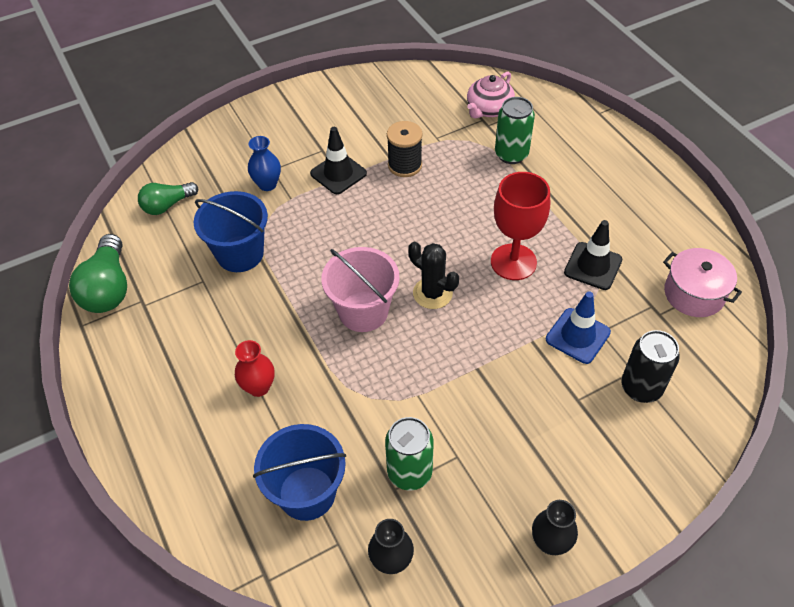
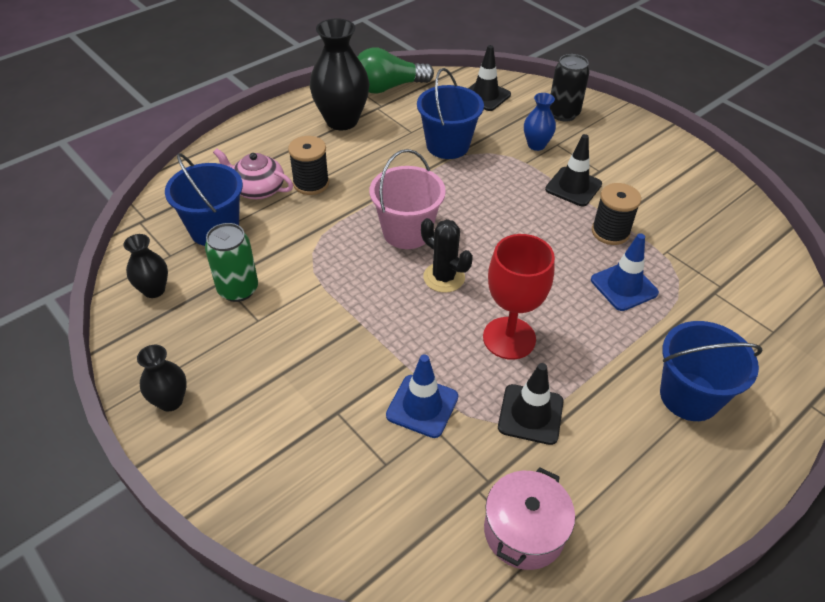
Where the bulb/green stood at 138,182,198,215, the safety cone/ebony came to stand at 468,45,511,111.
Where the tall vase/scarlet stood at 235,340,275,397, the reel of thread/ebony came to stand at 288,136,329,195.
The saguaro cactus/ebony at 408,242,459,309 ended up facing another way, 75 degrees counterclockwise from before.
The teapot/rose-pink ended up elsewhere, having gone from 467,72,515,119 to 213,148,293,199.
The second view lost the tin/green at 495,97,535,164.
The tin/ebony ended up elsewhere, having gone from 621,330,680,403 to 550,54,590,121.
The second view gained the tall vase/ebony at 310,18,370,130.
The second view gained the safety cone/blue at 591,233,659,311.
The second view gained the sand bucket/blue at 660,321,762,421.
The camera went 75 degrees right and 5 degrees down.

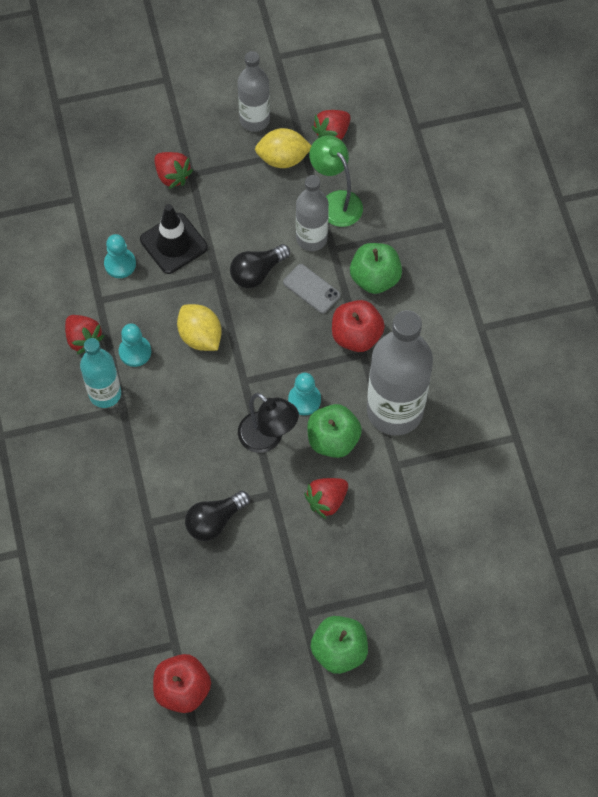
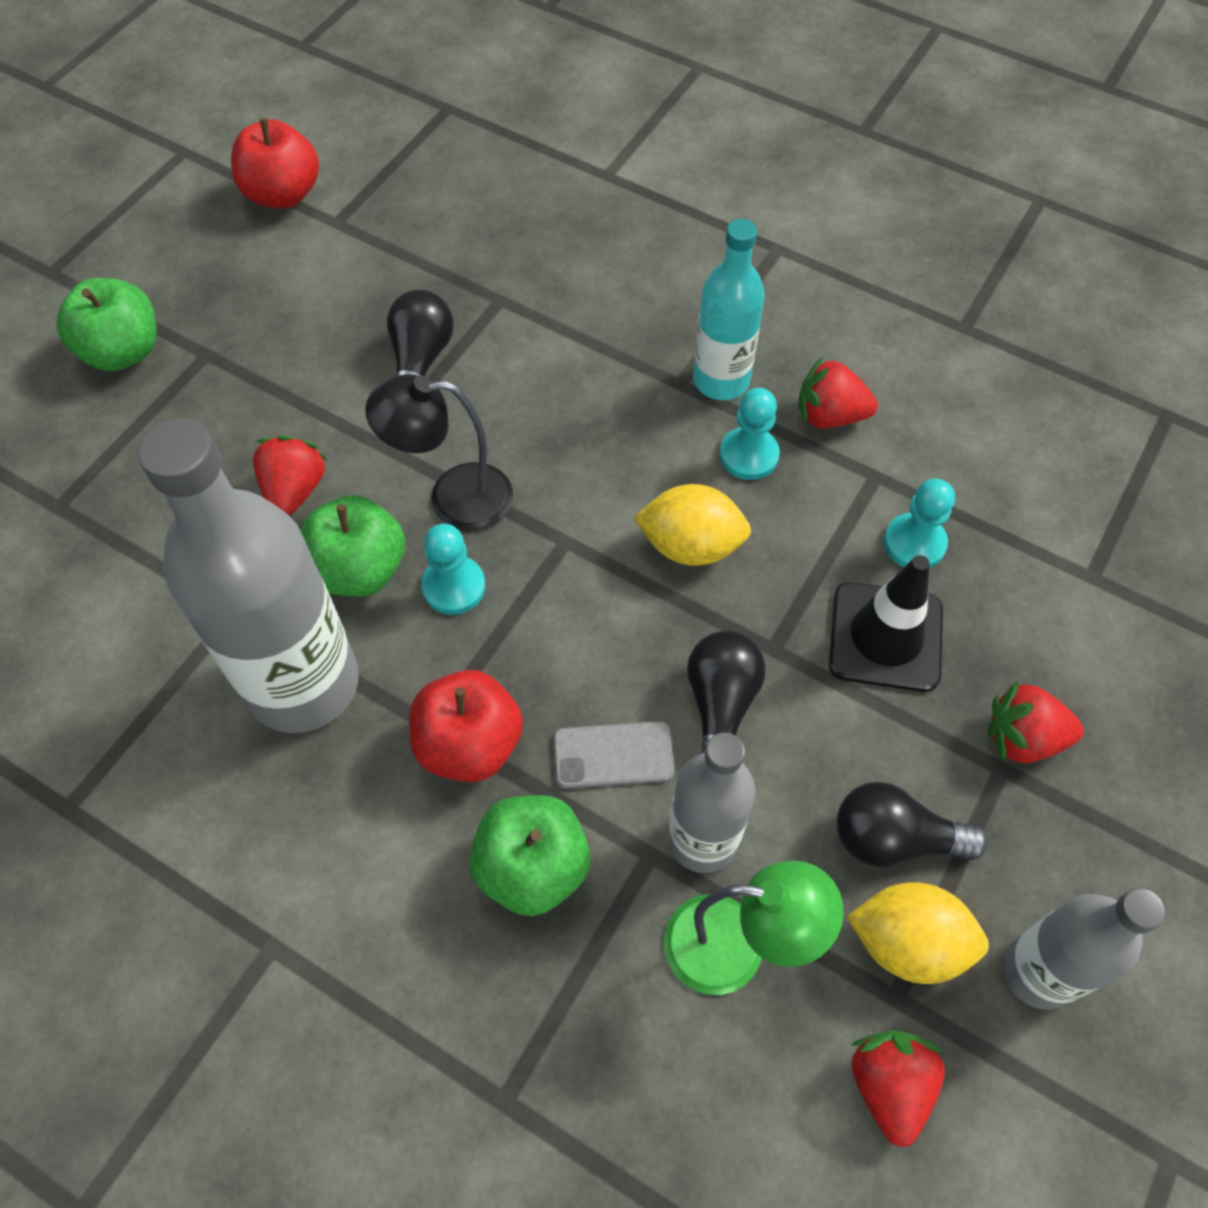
The toy lemon/yellow at 255,128,311,168 ended up facing another way, 60 degrees clockwise from before.
The second view gained the bulb/ebony at 837,782,988,867.
The camera went 135 degrees right and 5 degrees down.

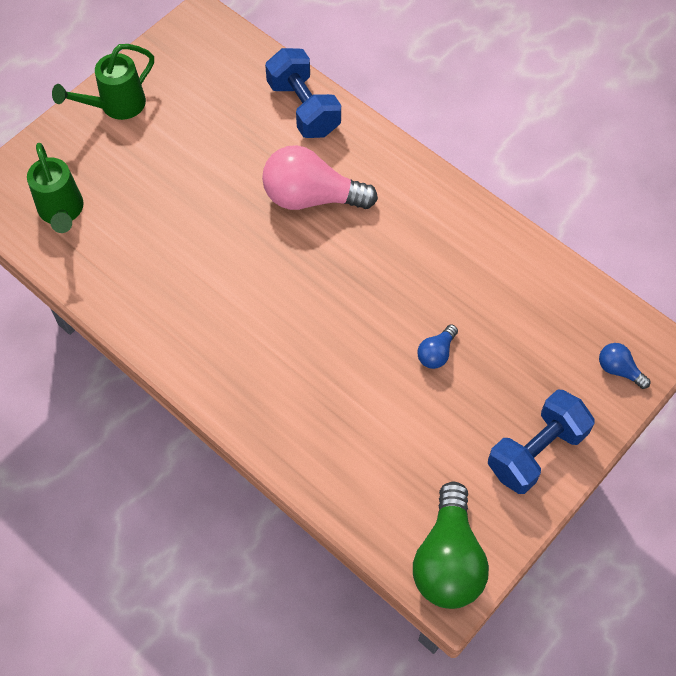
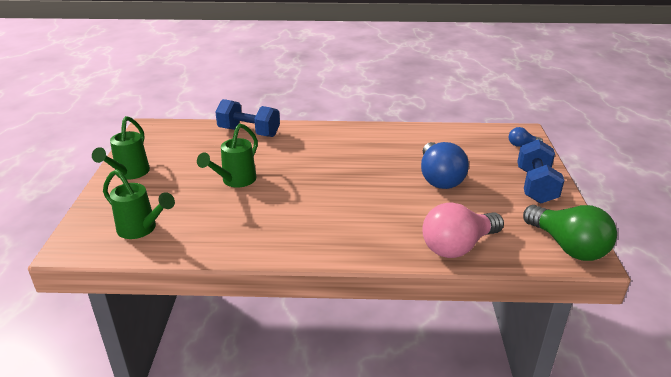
The bulb/rose-pink ended up elsewhere, having gone from 262,145,378,210 to 422,202,504,258.
The size of the bulb/blue at 417,324,458,369 changed by a factor of 2.14.
The second view gained the sprinkling can/green at 197,123,258,187.
The camera went 40 degrees left and 30 degrees down.

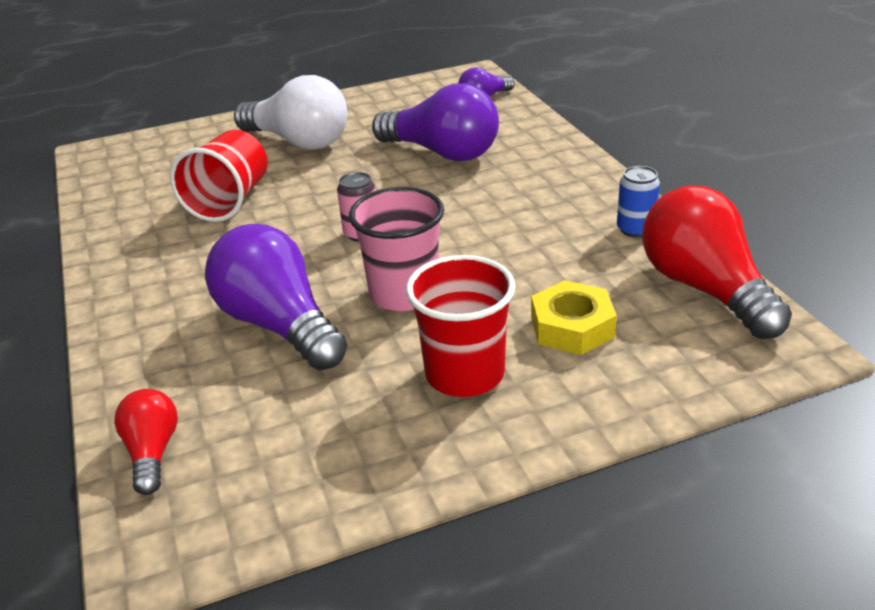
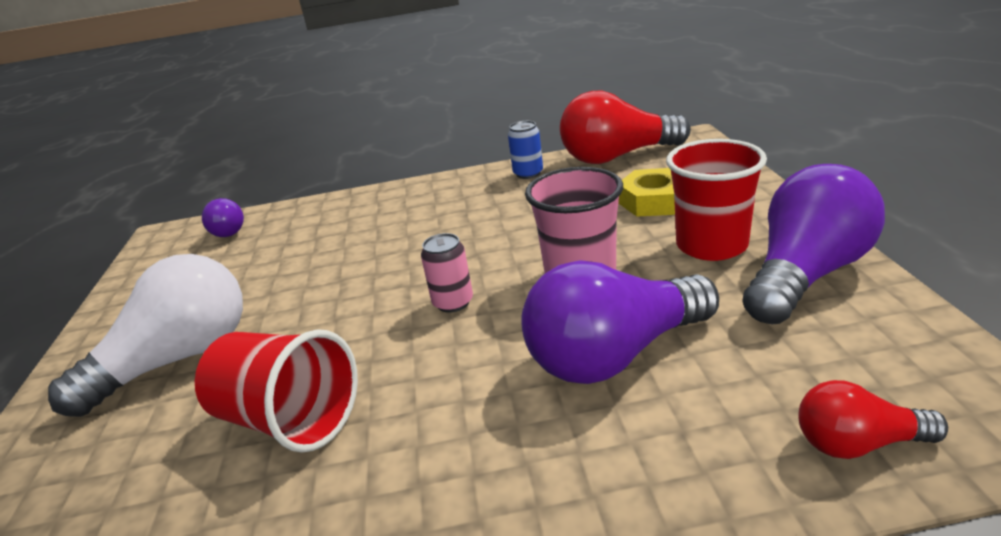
The bulb/purple ended up elsewhere, having gone from 372,83,499,161 to 742,164,885,325.
The camera went 75 degrees left and 5 degrees down.

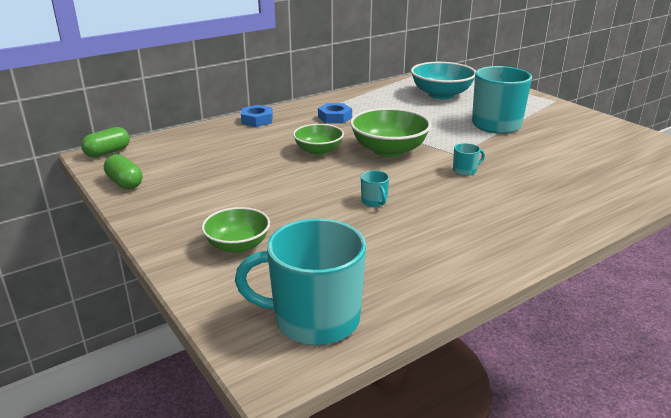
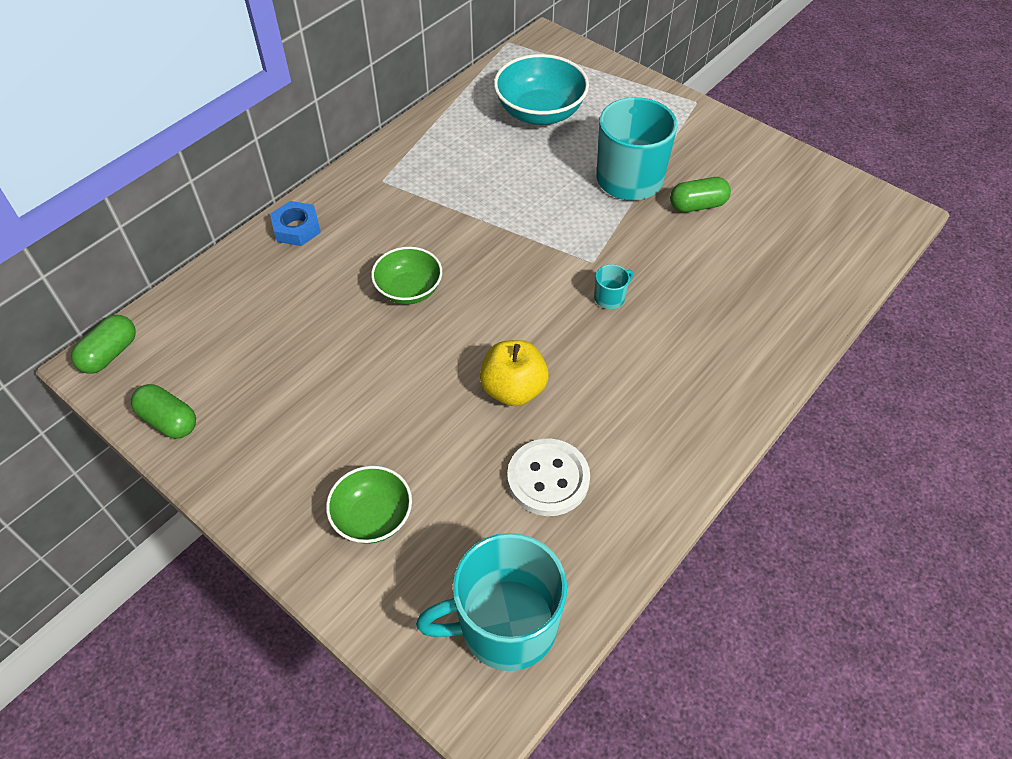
The second view lost the nut/blue at 318,103,352,123.
The second view lost the deep dish/green at 350,108,431,157.
Where the coffee mug/turquoise stood at 361,171,389,207, the toy apple/yellow came to stand at 480,340,549,406.
The second view gained the shirt button/white at 507,438,590,516.
The second view gained the capsule/green at 670,177,731,212.
The camera went 15 degrees left and 25 degrees up.

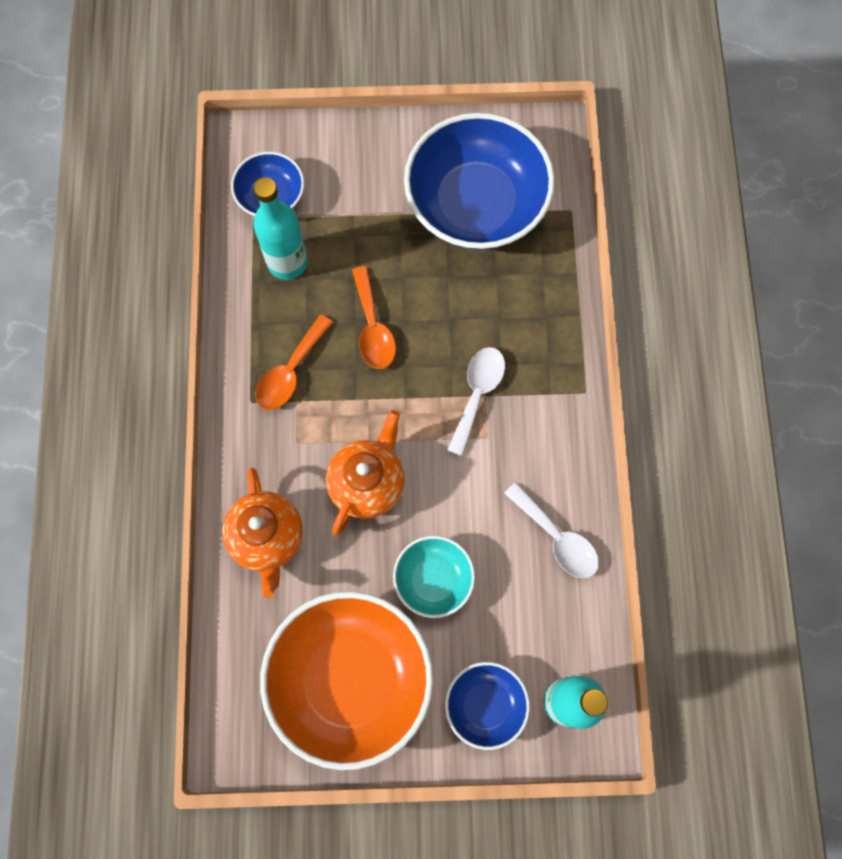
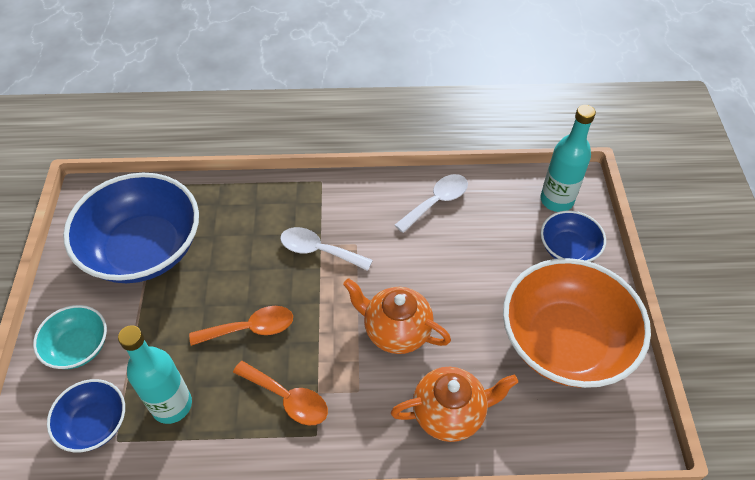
The deep dish/turquoise ended up elsewhere, having gone from 393,536,475,618 to 33,305,107,369.
The camera went 90 degrees left and 20 degrees down.

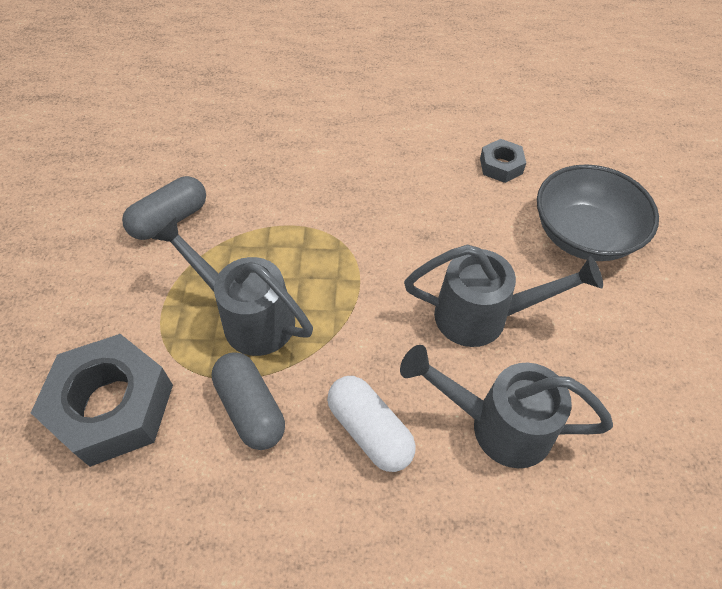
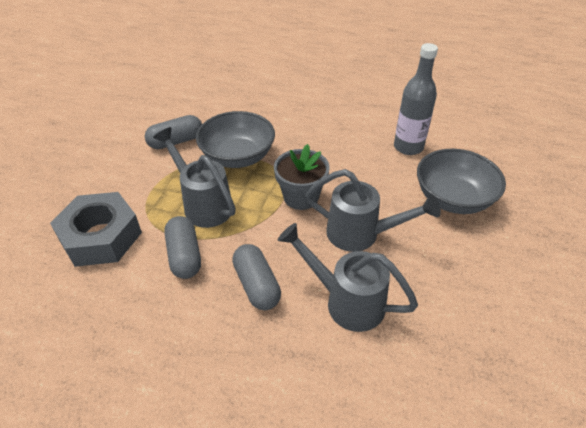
What was the capsule/white at 327,376,416,472 turned into the capsule/gray at 232,244,281,310.
Where the nut/gray stood at 480,139,526,183, the drink bottle/gray came to stand at 394,43,438,155.
The second view gained the deep dish/gray at 196,111,275,168.
The second view gained the potted plant/gray at 274,144,330,210.
The camera went 15 degrees right and 10 degrees down.

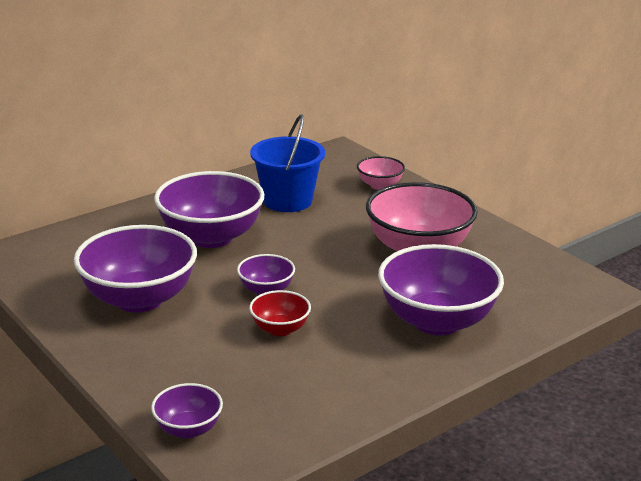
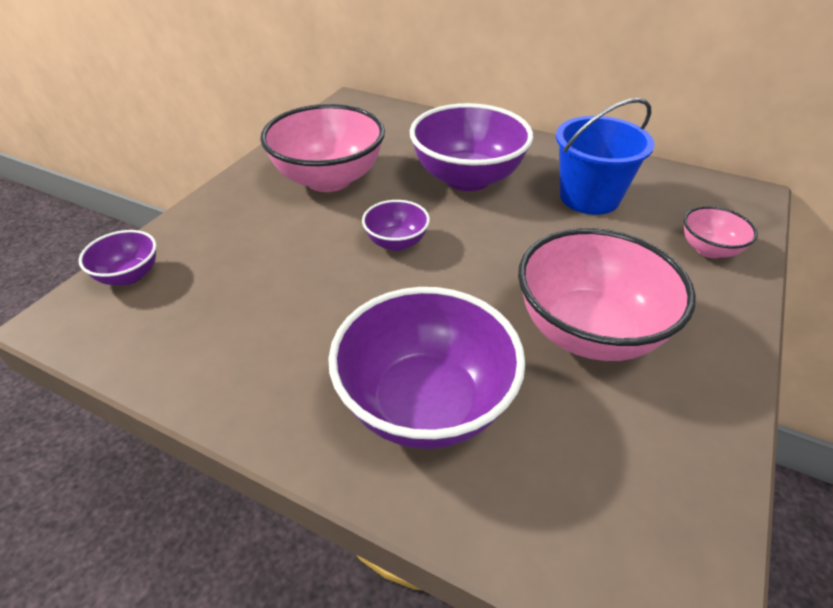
What was the deep dish/purple at 74,225,197,313 turned into the deep dish/rose-pink at 260,104,385,192.
The second view lost the deep dish/scarlet at 249,290,311,336.
The camera went 65 degrees right and 15 degrees up.

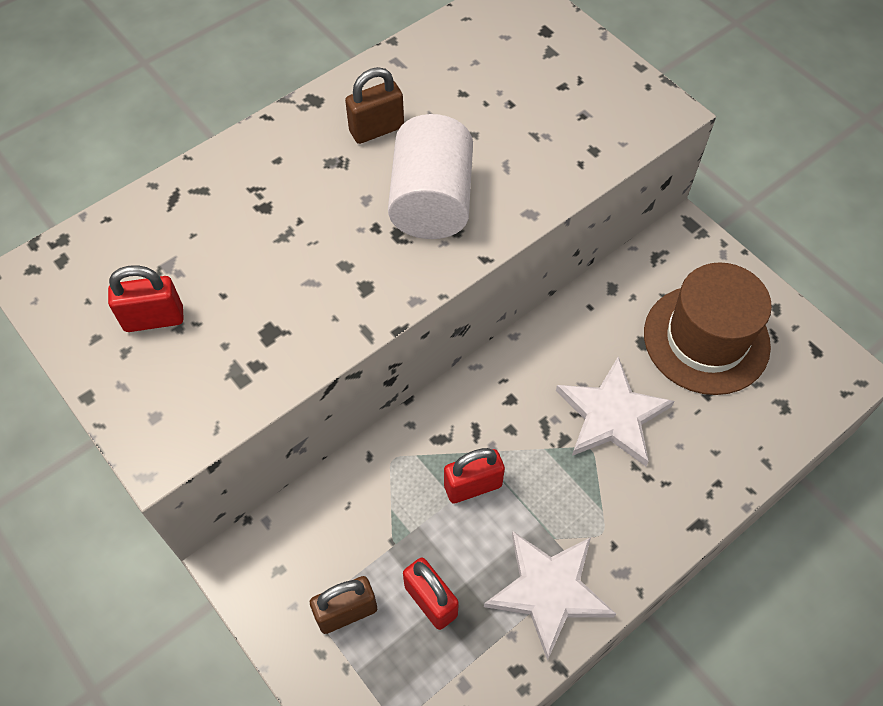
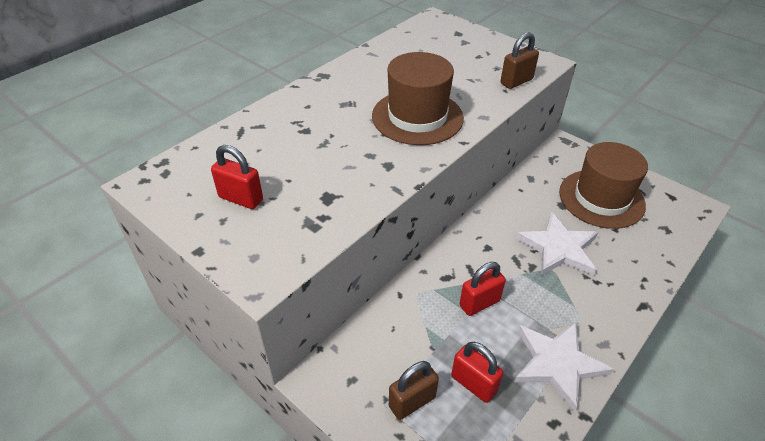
The padlock/scarlet at 108,265,184,332 ended up facing another way, 45 degrees clockwise from before.
The padlock/russet ended up elsewhere, having gone from 345,67,404,144 to 500,32,539,89.
Where the cylinder shape/white stood at 388,114,473,239, the top hat/russet came to stand at 372,52,464,145.
The camera went 10 degrees left and 15 degrees down.

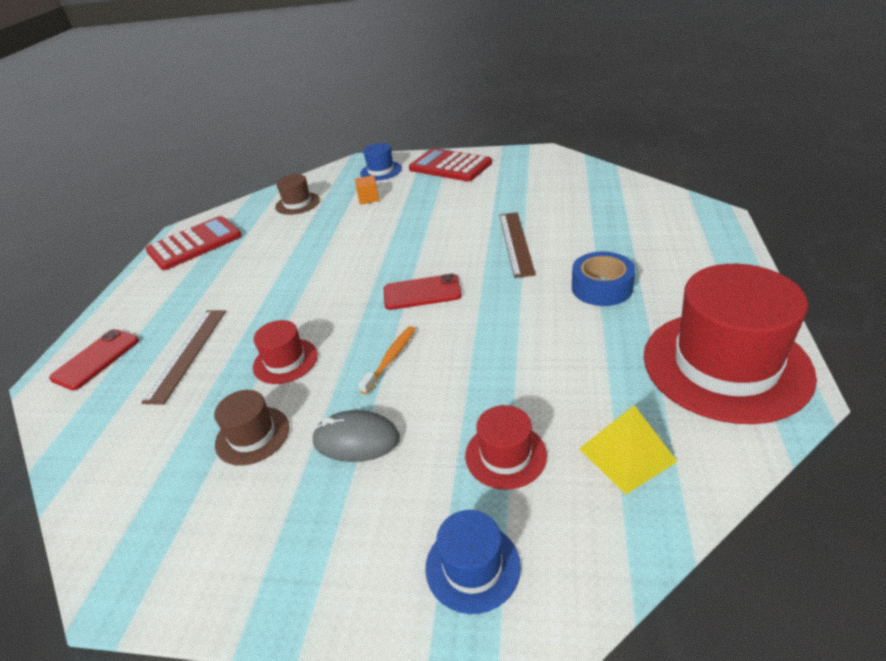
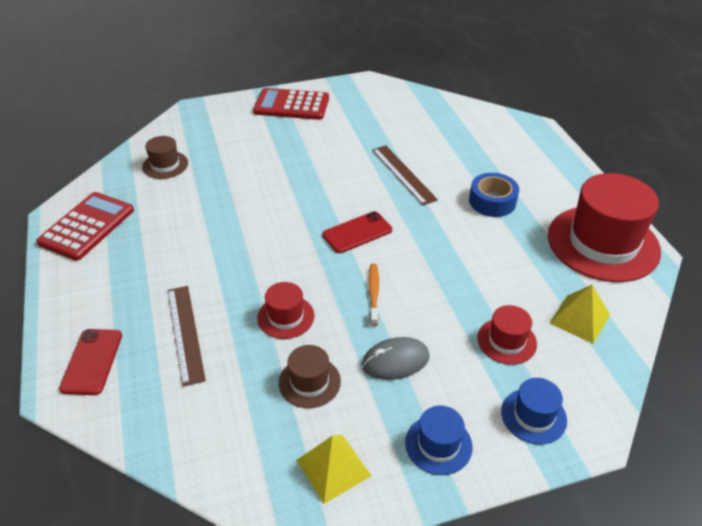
The second view lost the block/orange at 355,175,379,205.
The top hat/blue ended up elsewhere, having gone from 360,143,402,181 to 405,405,473,475.
The second view gained the pyramid/yellow at 296,435,371,504.
The camera went 30 degrees left and 5 degrees up.

